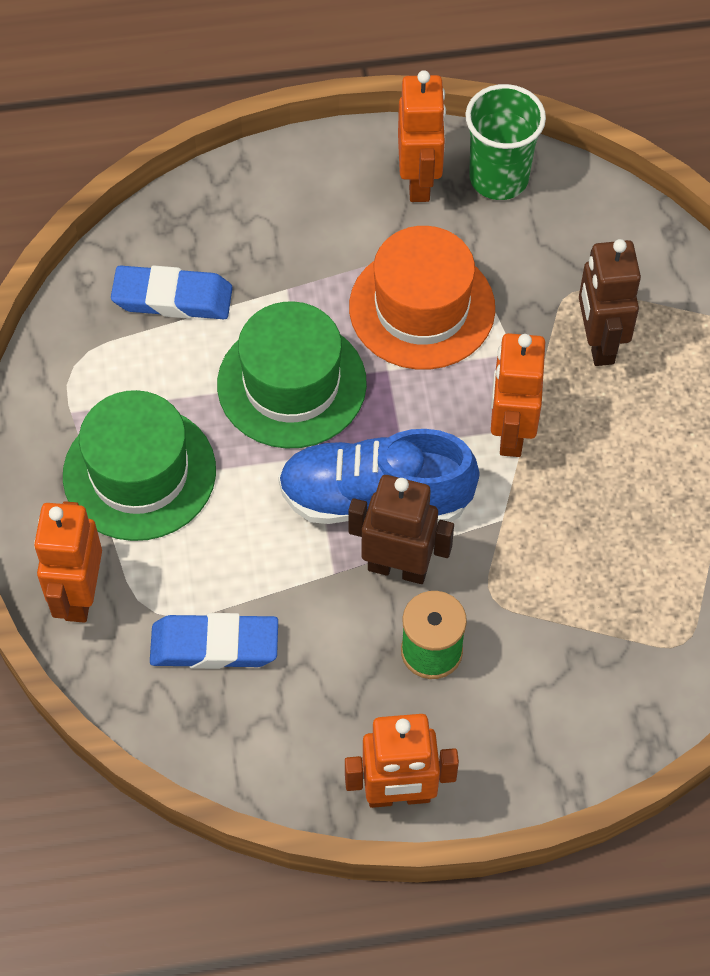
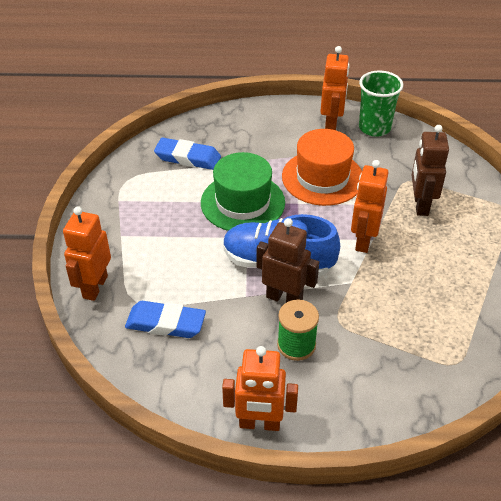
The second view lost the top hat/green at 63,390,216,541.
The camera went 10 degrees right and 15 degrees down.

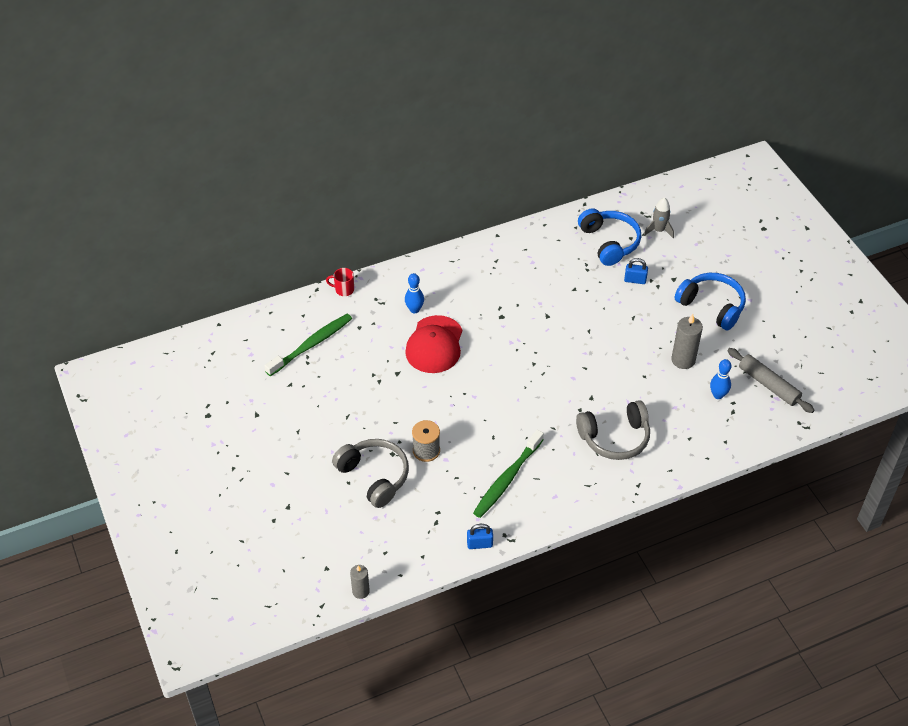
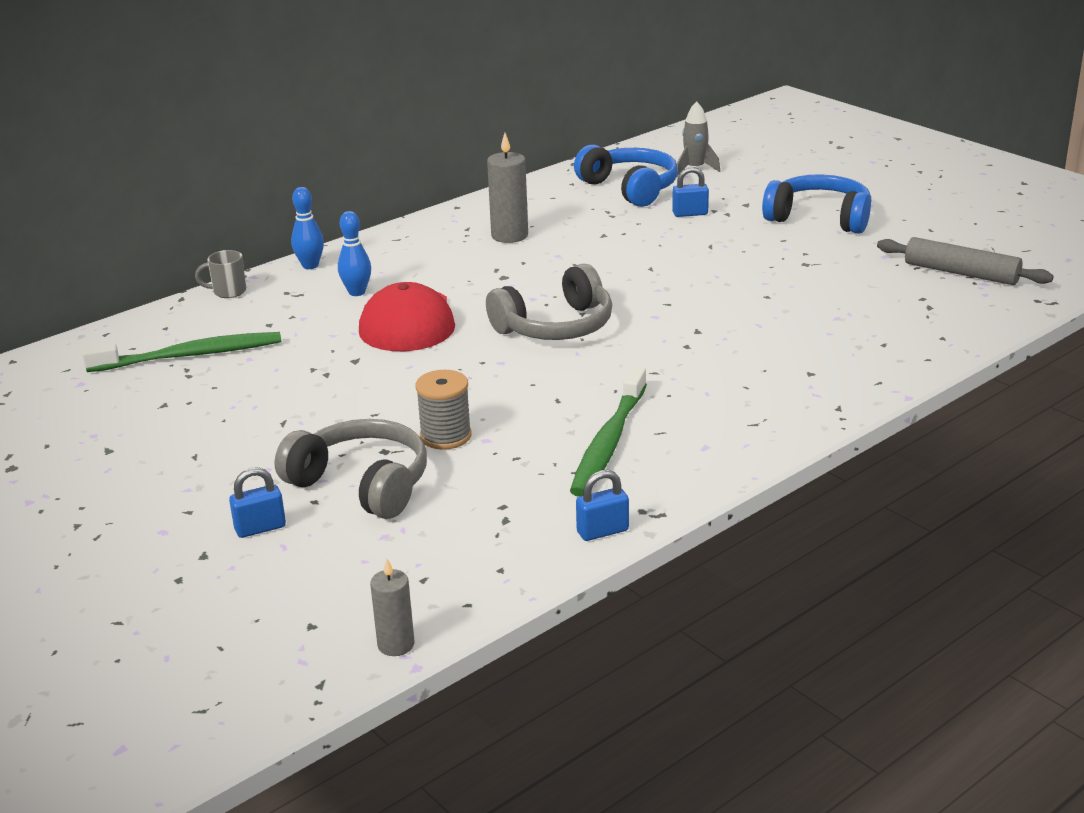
The dental brush/green at 264,314,352,376 ended up facing another way, 45 degrees clockwise from before.
What was the coffee mug/scarlet at 326,268,354,296 turned into the coffee mug/gray at 195,250,246,298.
The headphones/gray ended up elsewhere, having gone from 576,400,650,460 to 486,264,612,340.
The wax candle/gray ended up elsewhere, having gone from 671,314,703,369 to 487,133,528,243.
The bowling pin/blue ended up elsewhere, having gone from 710,359,731,399 to 291,187,324,269.
The second view gained the padlock/blue at 229,467,286,538.
The camera went 15 degrees left and 20 degrees down.

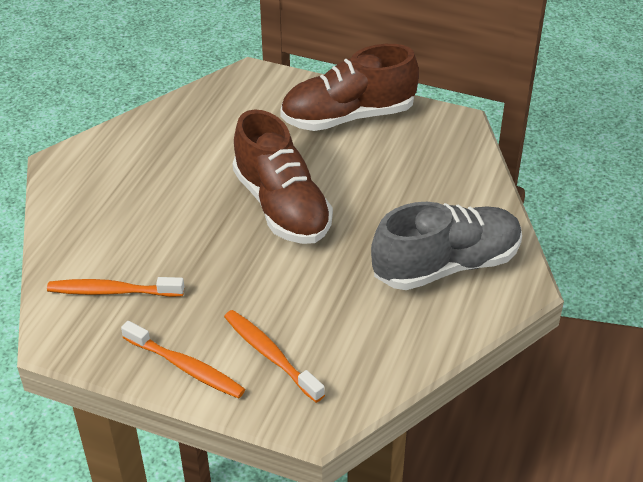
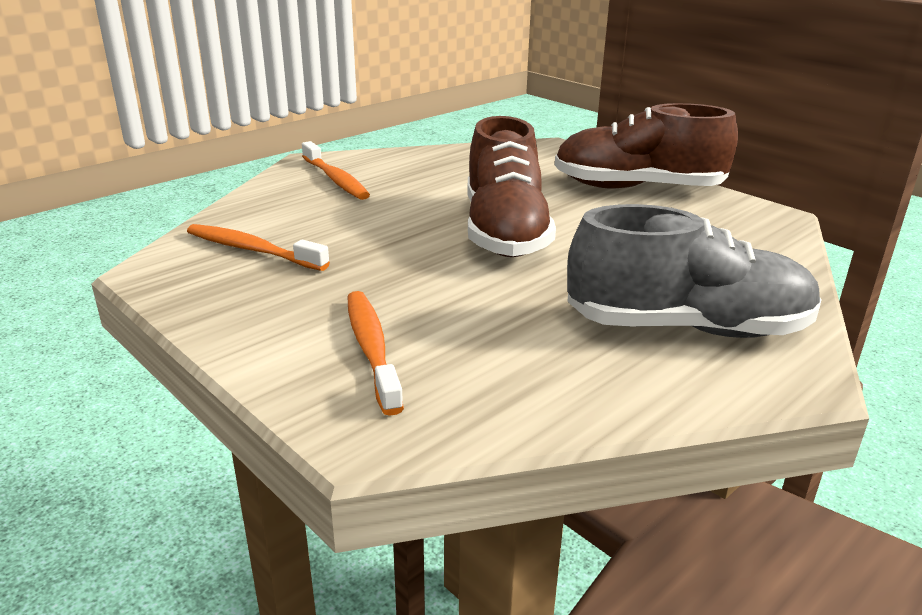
The dental brush/orange ended up elsewhere, having gone from 121,321,245,399 to 302,141,370,200.
The camera went 25 degrees right and 15 degrees down.

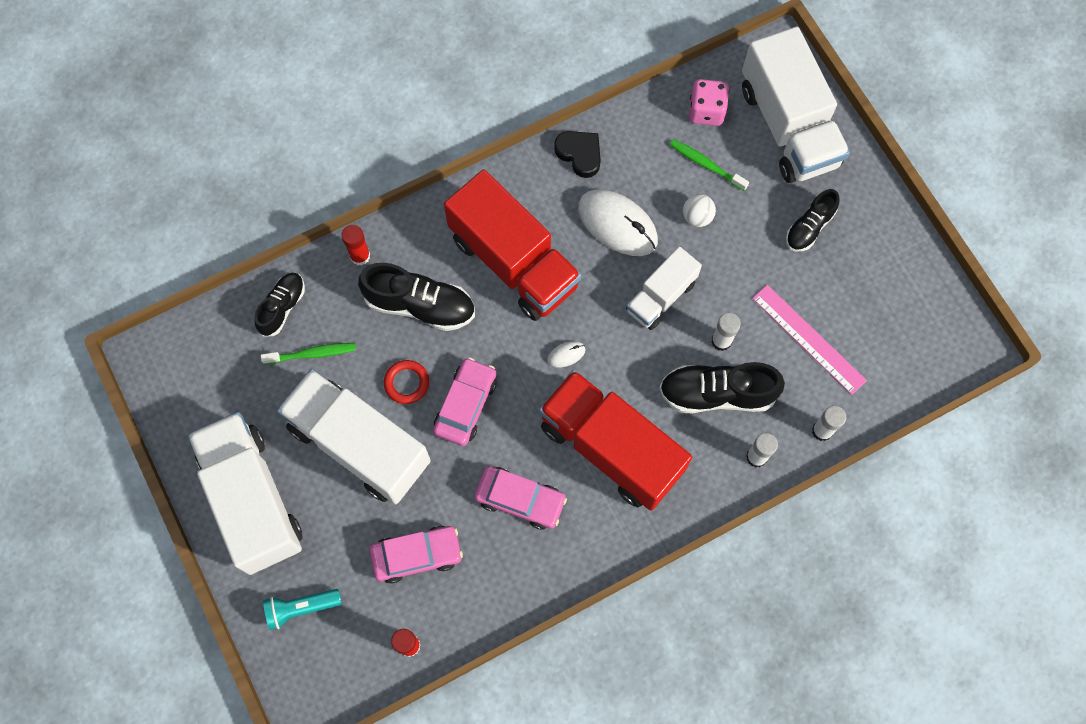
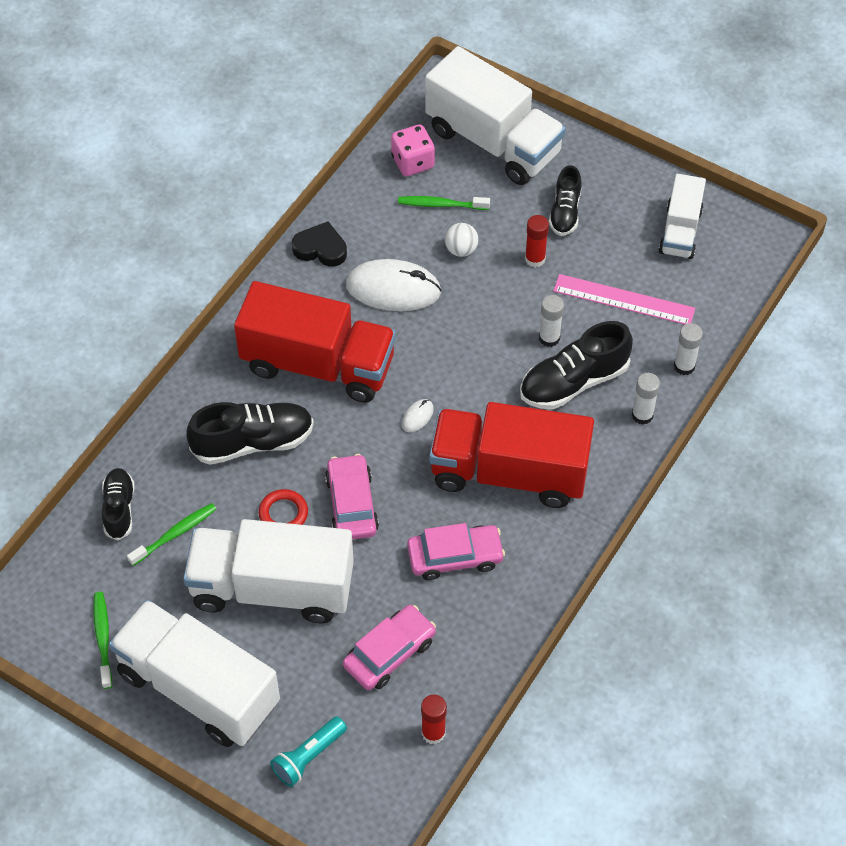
The glue stick/scarlet ended up elsewhere, having gone from 341,225,370,265 to 525,215,549,267.
The toy truck/white ended up elsewhere, having gone from 626,246,702,330 to 659,174,706,259.
The second view gained the dental brush/green at 93,592,112,689.
The camera went 30 degrees left and 15 degrees down.

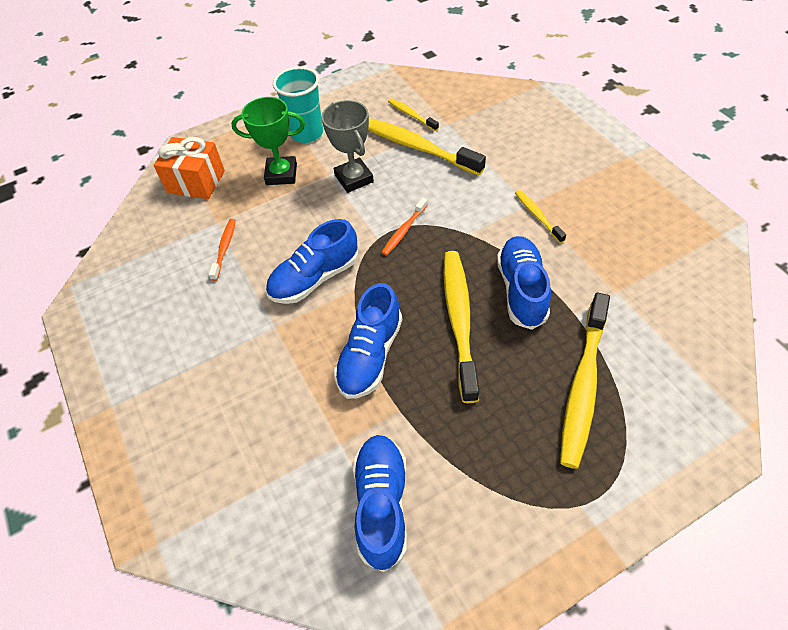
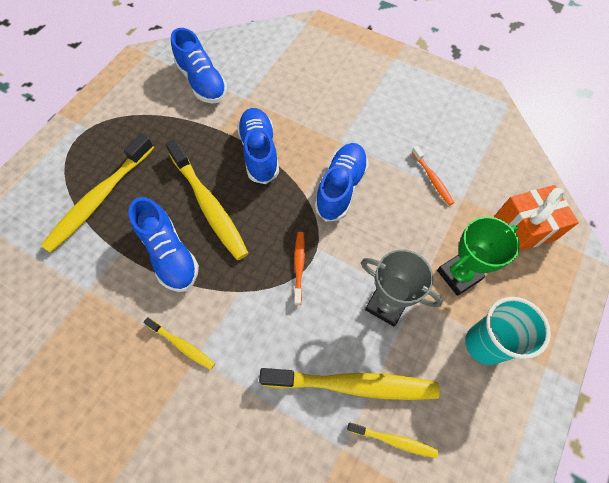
The dental brush/yellow at 560,293,610,469 ended up facing another way, 135 degrees counterclockwise from before.
The camera went 145 degrees right and 10 degrees up.

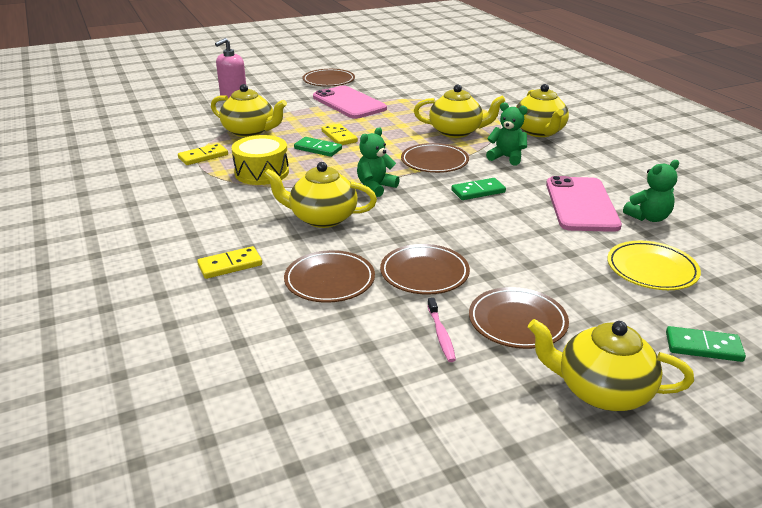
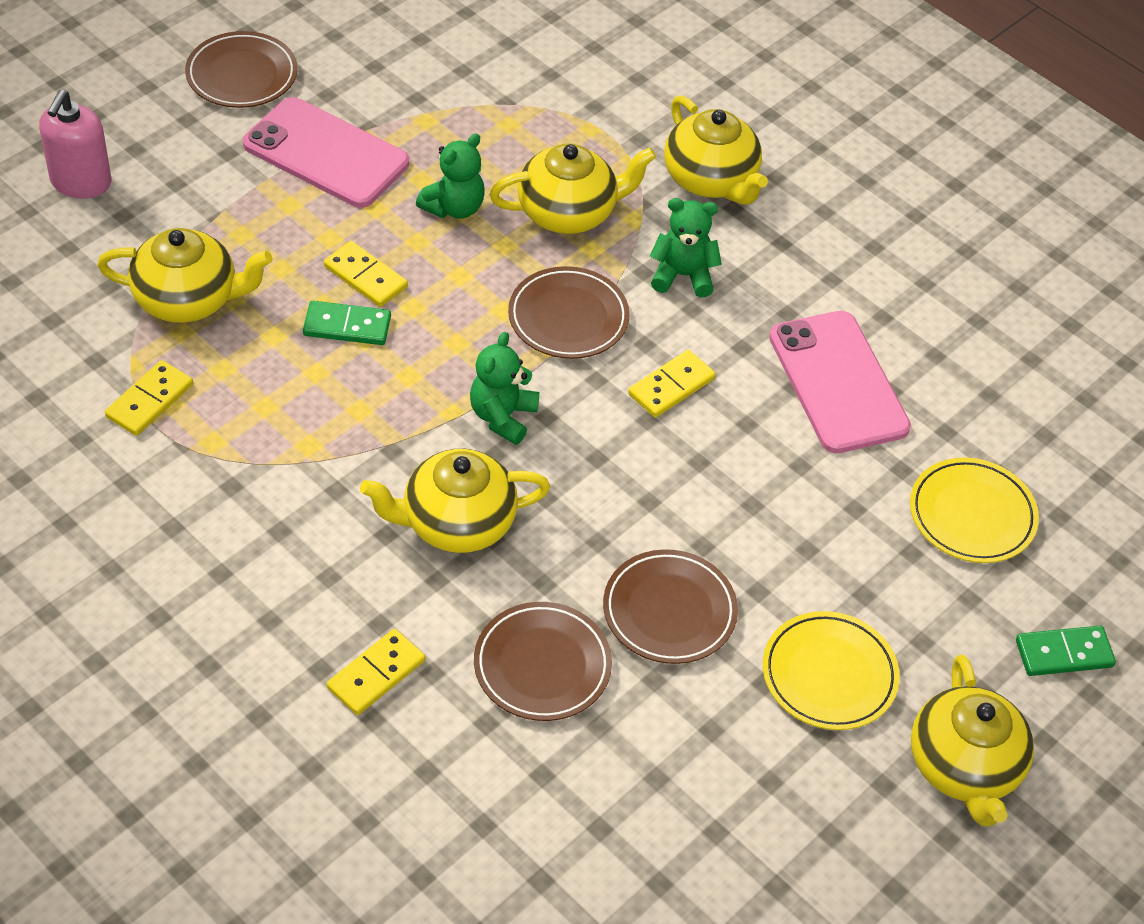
The second view lost the toy drum/yellow at 231,135,289,185.
The second view lost the dental brush/rose-pink at 427,298,456,362.
What was the domino piece/green at 451,178,506,200 turned into the domino piece/yellow at 628,350,716,418.
What was the plate/russet at 469,287,569,349 turned into the plate/yellow at 763,611,900,730.
The teapot/yellow at 528,319,694,411 ended up facing another way, 90 degrees counterclockwise from before.
The teddy bear/green ended up elsewhere, having gone from 623,160,679,222 to 416,133,485,219.
The camera went 25 degrees left and 20 degrees up.

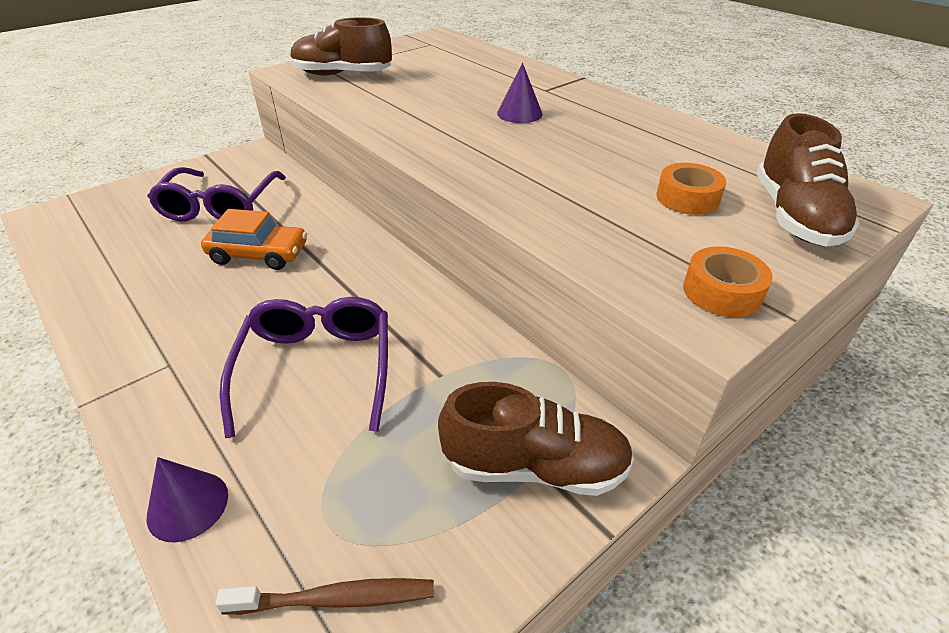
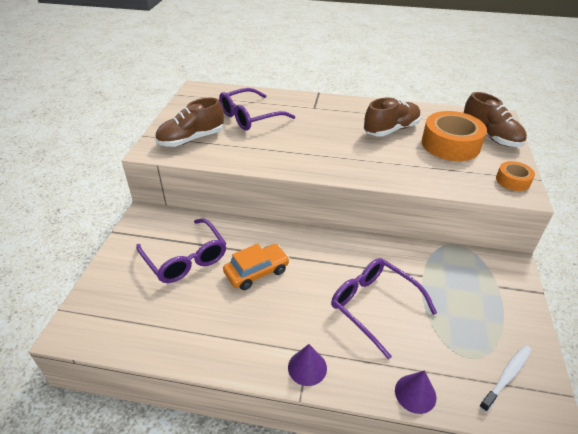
What was the dental brush/russet at 216,578,434,615 turned into the dental brush/white at 479,345,531,412.
The lace-up shoe/russet ended up elsewhere, having gone from 438,382,634,496 to 364,98,421,137.
The solid cone/purple ended up elsewhere, having gone from 497,63,543,123 to 288,344,327,386.
The size of the tape/orange at 656,163,726,215 changed by a factor of 1.94.
The second view gained the eyeglasses/purple at 219,88,295,131.
The camera went 40 degrees left and 0 degrees up.

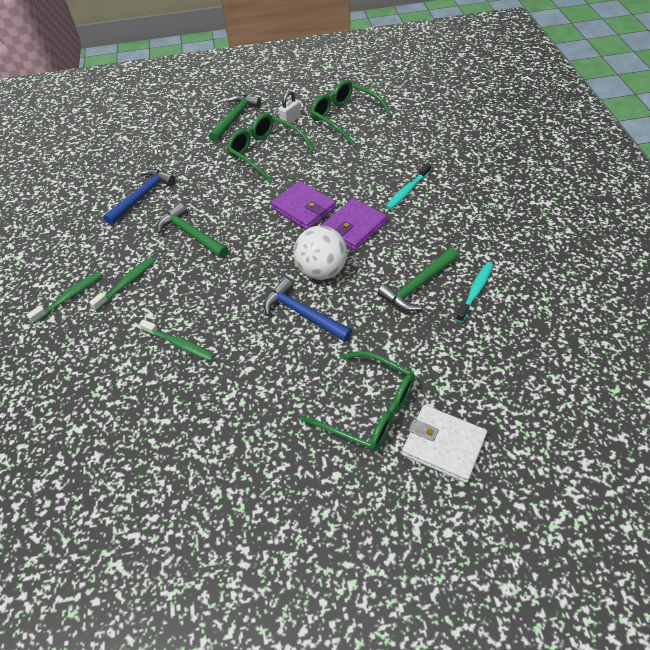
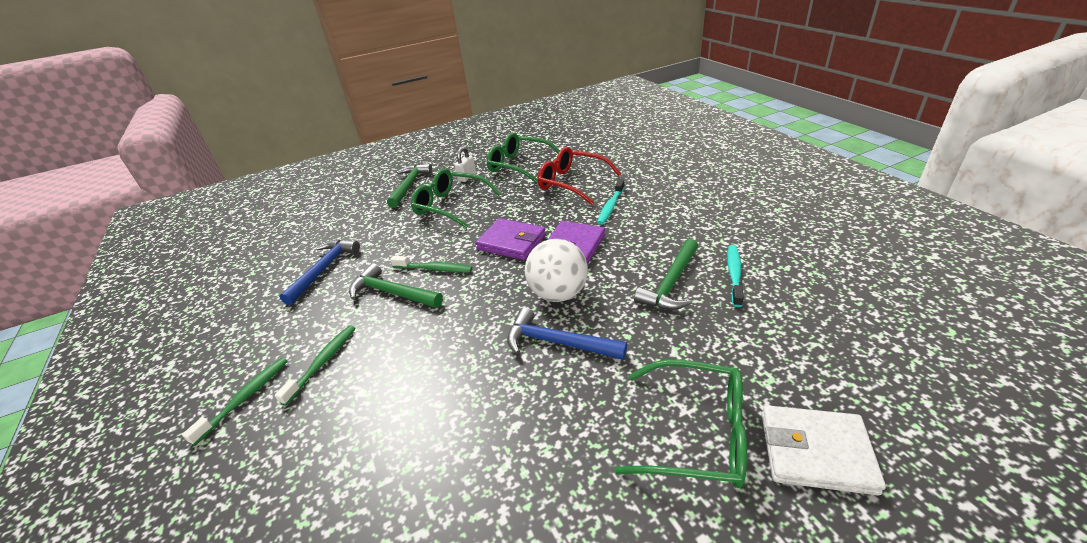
The dental brush/green ended up elsewhere, having gone from 139,319,215,361 to 390,256,472,272.
The second view gained the eyeglasses/scarlet at 538,147,621,205.
The camera went 15 degrees left and 15 degrees down.

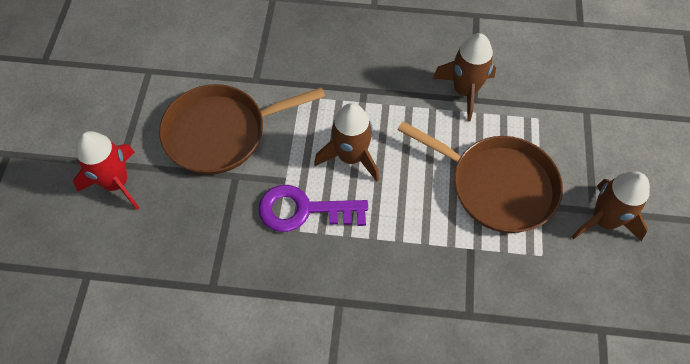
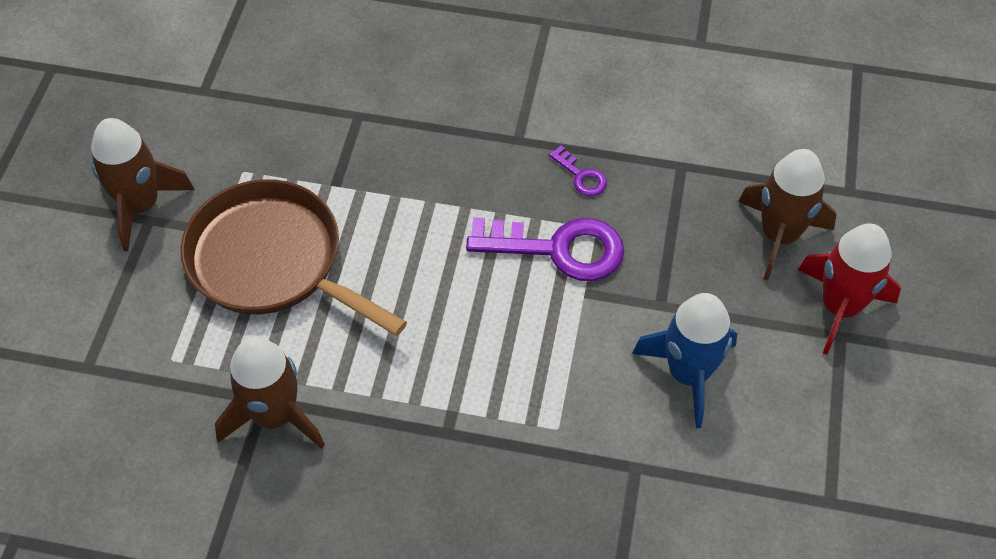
Where the frying pan/russet stood at 159,84,325,175, the spaceship/blue came to stand at 632,293,737,428.
The spaceship/russet ended up elsewhere, having gone from 314,103,379,181 to 738,149,837,280.
The second view gained the latchkey/purple at 549,146,607,196.
The camera went 175 degrees left and 5 degrees down.

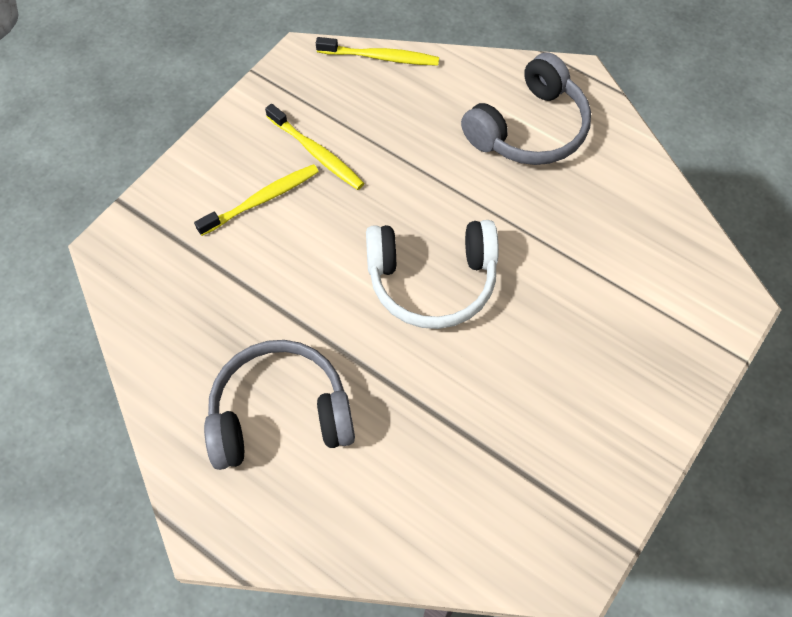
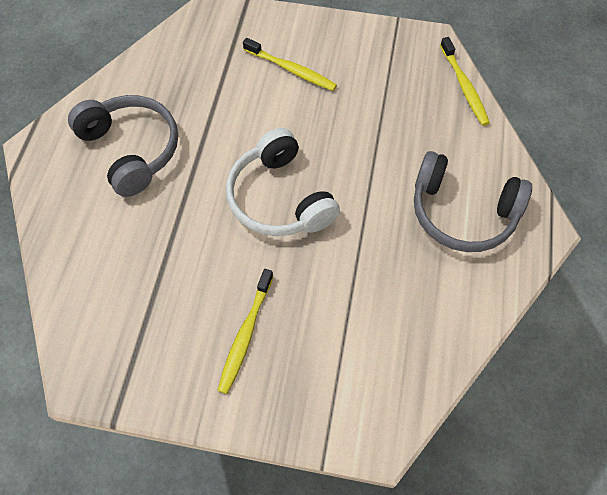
The dental brush/yellow ended up elsewhere, having gone from 265,104,364,190 to 217,269,273,394.
The camera went 65 degrees right and 0 degrees up.

